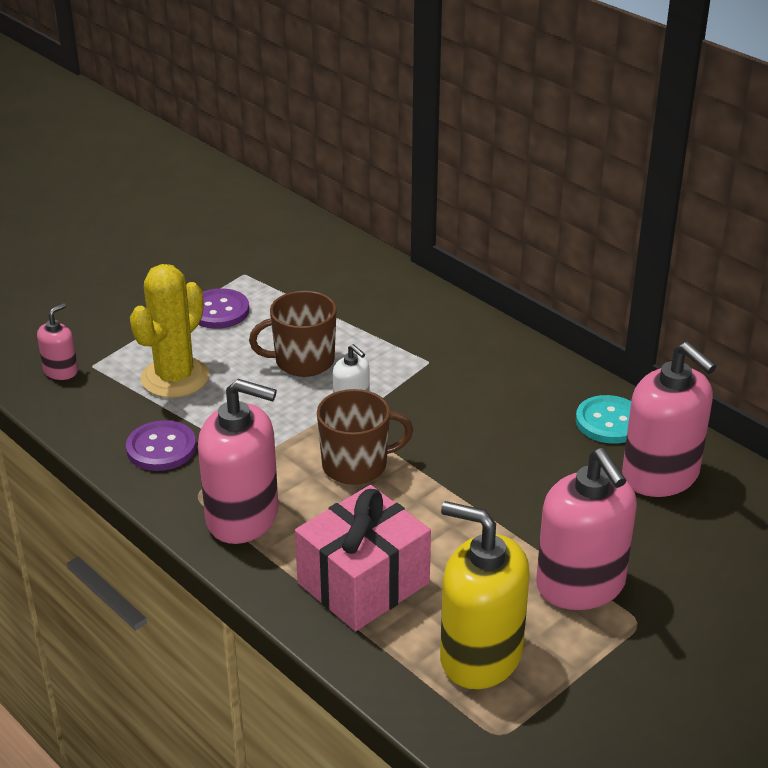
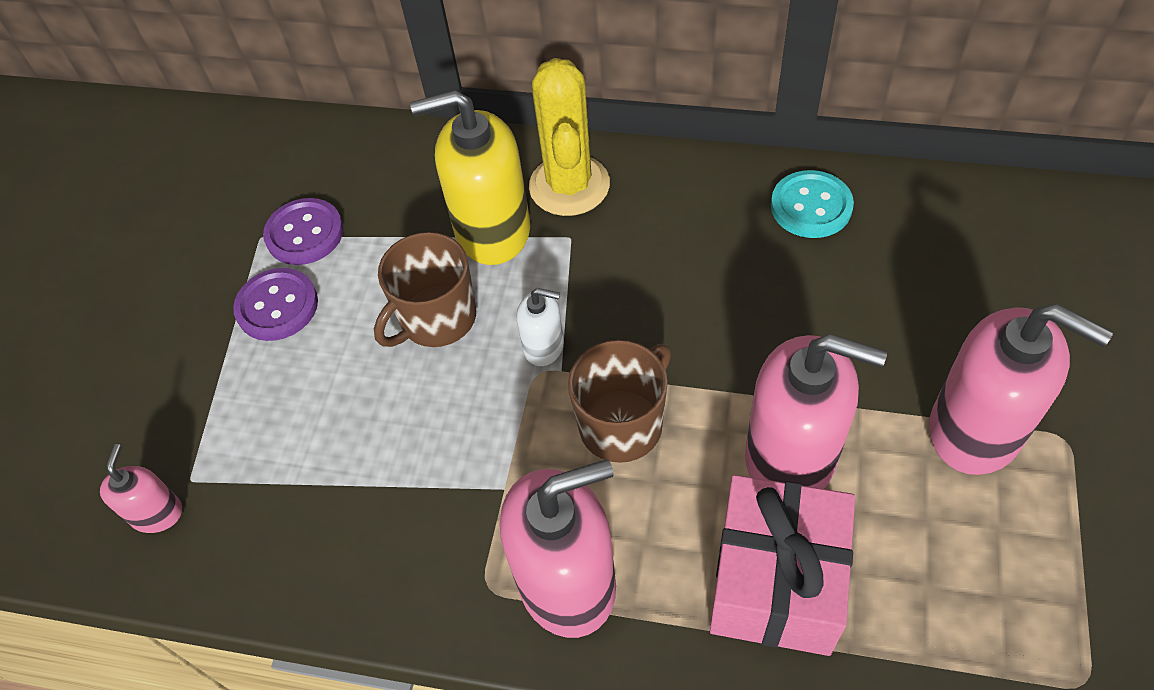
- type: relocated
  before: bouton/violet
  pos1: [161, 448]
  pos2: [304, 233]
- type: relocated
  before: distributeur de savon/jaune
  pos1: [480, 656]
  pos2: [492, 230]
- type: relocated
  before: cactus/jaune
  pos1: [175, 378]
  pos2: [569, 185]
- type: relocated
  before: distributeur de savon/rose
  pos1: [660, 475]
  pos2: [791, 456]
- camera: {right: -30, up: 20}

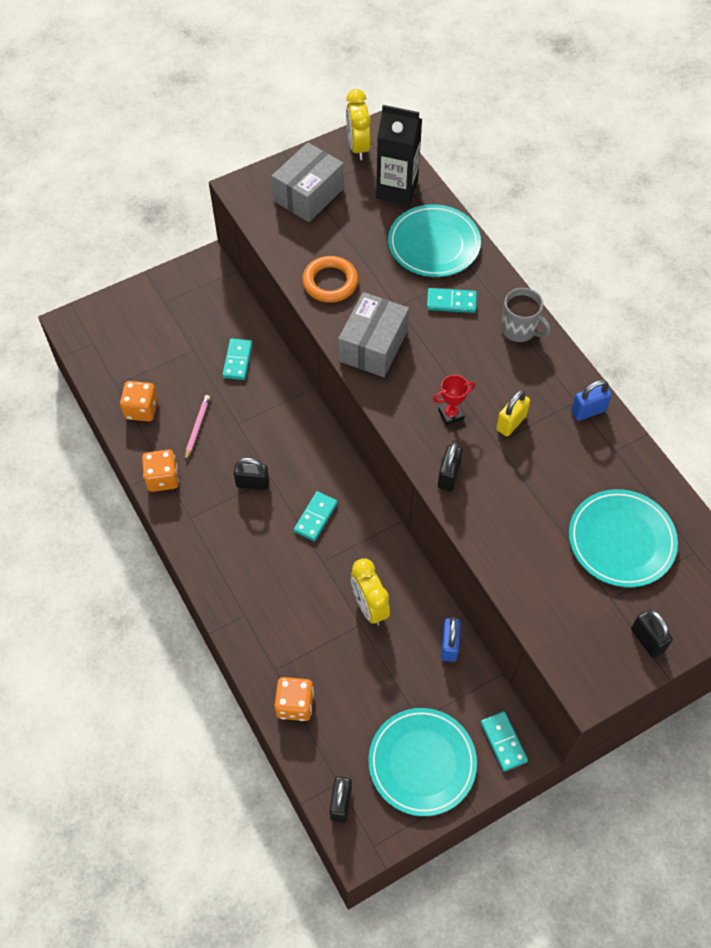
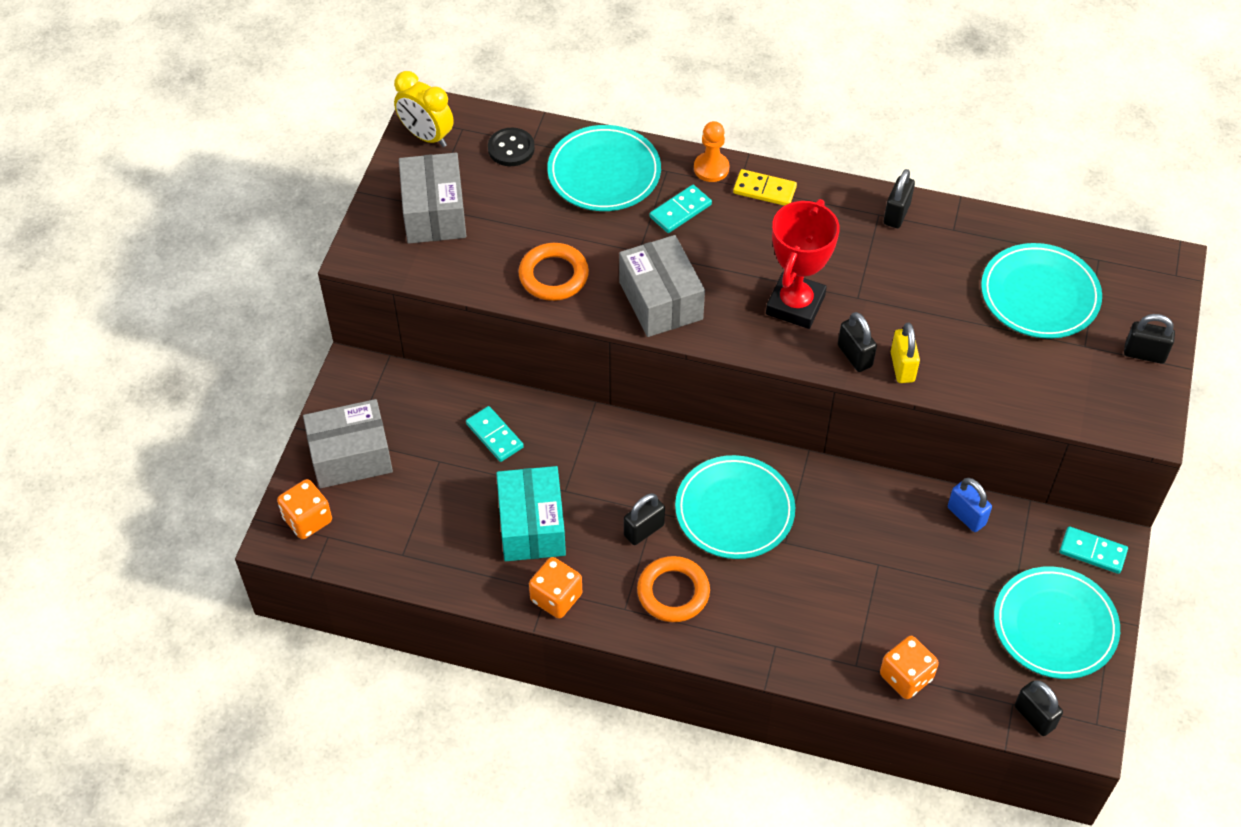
- type: relocated
  before: dé/orange
  pos1: [141, 409]
  pos2: [307, 519]
- type: appeared
  after: boîte/gris
  pos2: [351, 456]
- type: exchanged
  before: brique de lait/noir
  after: bouton/noir
  pos1: [397, 189]
  pos2: [511, 148]
- type: exchanged
  before: crayon/rose
  after: boîte/turquoise
  pos1: [197, 427]
  pos2: [531, 526]
- type: appeared
  after: anneau/orange
  pos2: [673, 592]
- type: exchanged
  before: domino/turquoise
  after: assiette/turquoise
  pos1: [315, 517]
  pos2: [734, 510]
- type: appeared
  after: pion/orange
  pos2: [711, 168]
- type: exchanged
  before: tasse/gris
  after: domino/jaune
  pos1: [519, 329]
  pos2: [764, 190]
- type: size
  before: trophée/rouge
  pos1: [451, 414]
  pos2: [795, 305]
  scale: 2.0
- type: colour
  before: cadenas/bleu
  after: cadenas/noir
  pos1: [588, 411]
  pos2: [896, 214]
- type: relocated
  before: cadenas/jaune
  pos1: [511, 423]
  pos2: [902, 367]
- type: missing
  before: réveil/jaune
  pos1: [369, 606]
- camera: {right: -45, up: -5}

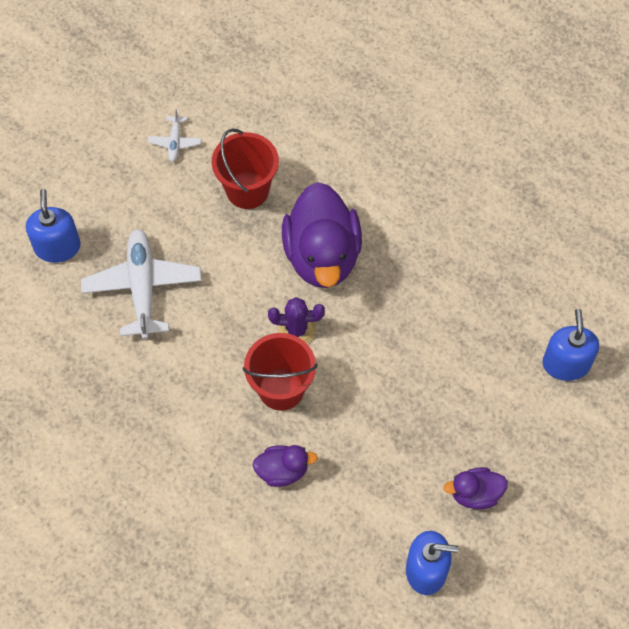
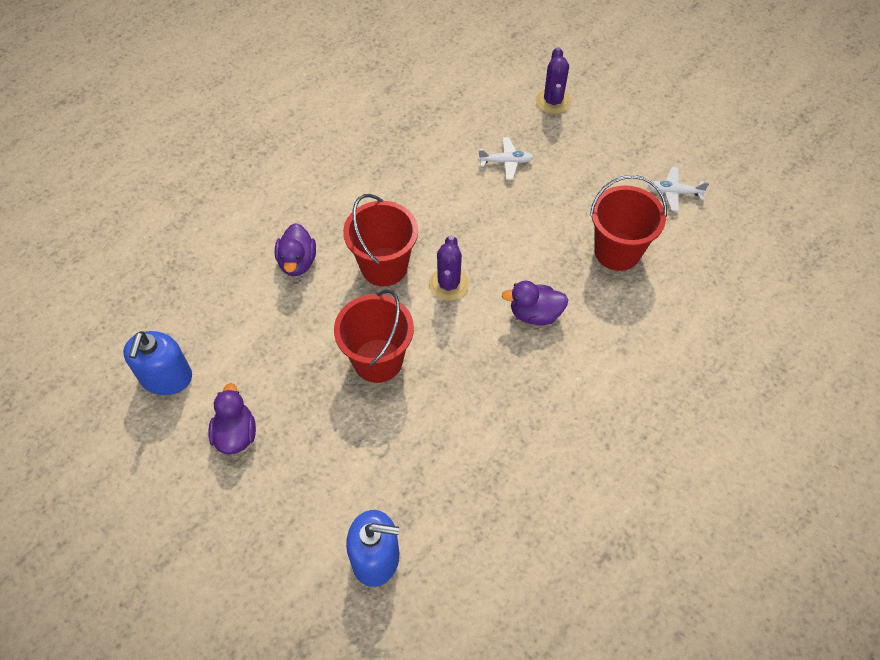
- type: appeared
  after: seau/rouge
  pos2: [378, 360]
- type: size
  before: avion/blanc
  pos1: [142, 287]
  pos2: [506, 162]
  scale: 0.47
- type: size
  before: canard/violet
  pos1: [322, 256]
  pos2: [535, 314]
  scale: 0.49
- type: exchanged
  before: distributeur de savon/bleu
  after: cactus/violet
  pos1: [57, 247]
  pos2: [553, 101]
- camera: {right: 95, up: -5}

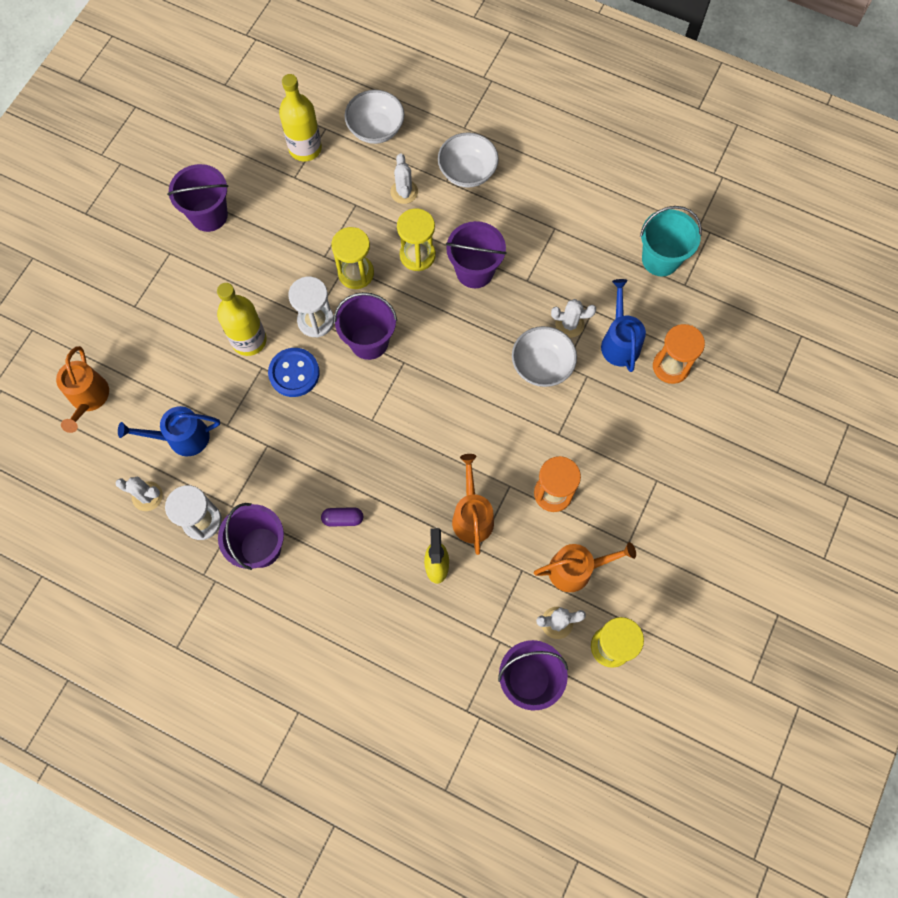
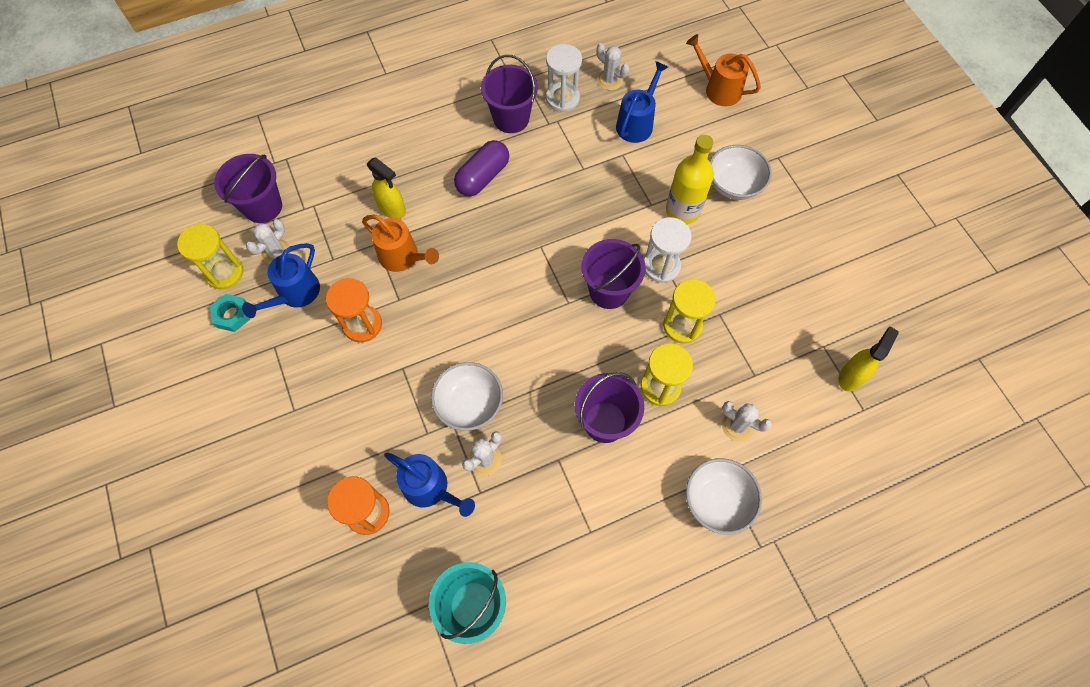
- type: appeared
  after: écrou/turquoise
  pos2: [232, 315]
- type: colour
  before: arrosoir/orange
  after: arrosoir/bleu
  pos1: [576, 569]
  pos2: [295, 294]
- type: size
  before: gélule/violet
  pos1: [343, 519]
  pos2: [483, 177]
  scale: 1.78
- type: spun
  before: cactus/blanc
  pos1: [147, 496]
  pos2: [610, 80]
  turn: 75
- type: relocated
  before: bol/blanc
  pos1: [376, 129]
  pos2: [734, 185]
- type: exchanged
  before: bouteille/jaune
  after: vaporisateur/jaune
  pos1: [305, 148]
  pos2: [851, 376]
- type: missing
  before: seau/violet
  pos1: [209, 215]
- type: missing
  before: bouton/bleu
  pos1: [294, 373]
- camera: {right: 130, up: -5}

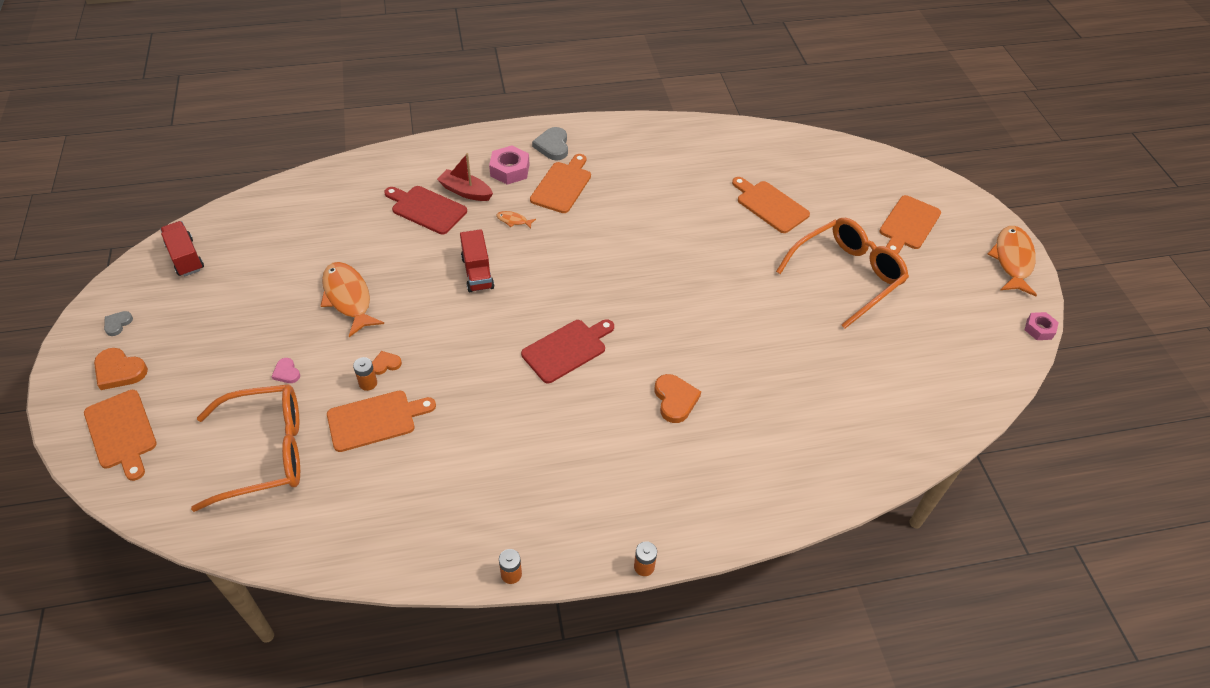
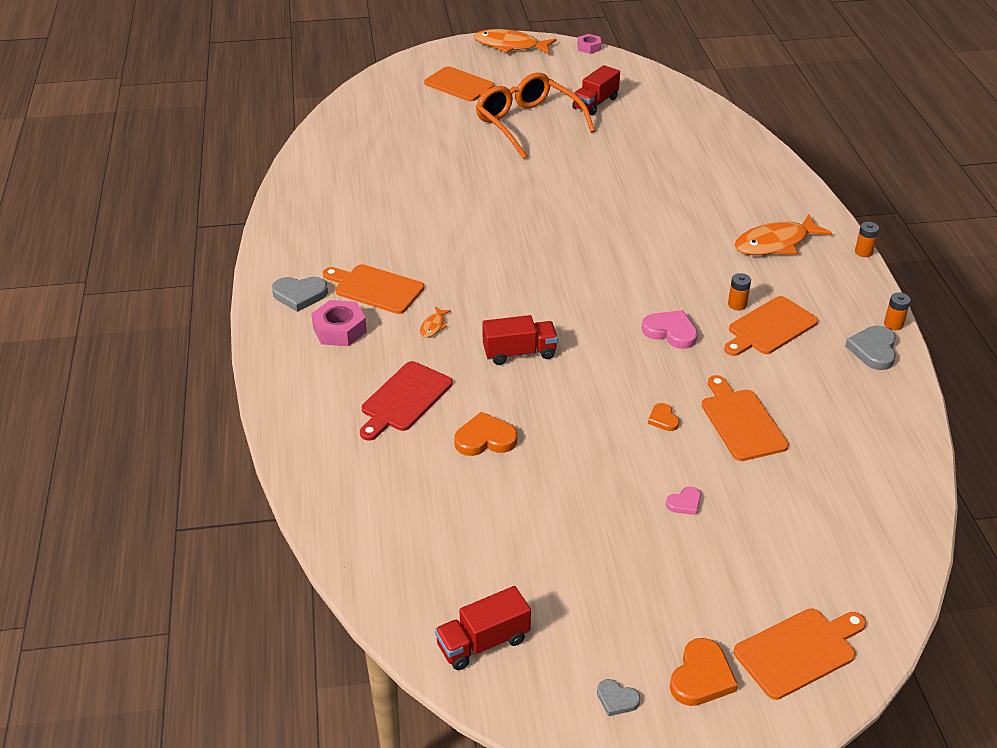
- type: relocated
  before: cœur/orange
  pos1: [675, 400]
  pos2: [485, 439]
- type: appeared
  after: camion/rouge
  pos2: [595, 103]
- type: appeared
  after: cœur/rose
  pos2: [670, 332]
- type: relocated
  before: planche à découper/orange
  pos1: [770, 205]
  pos2: [770, 328]
- type: relocated
  before: pile/orange
  pos1: [368, 383]
  pos2: [737, 304]
- type: relocated
  before: poisson/orange
  pos1: [348, 298]
  pos2: [775, 243]
- type: appeared
  after: cœur/gris
  pos2: [873, 350]
- type: missing
  before: lunettes/orange
  pos1: [264, 453]
- type: missing
  before: bateau/rouge
  pos1: [465, 191]
- type: missing
  before: planche à découper/rouge
  pos1: [566, 349]
- camera: {right: -85, up: -10}

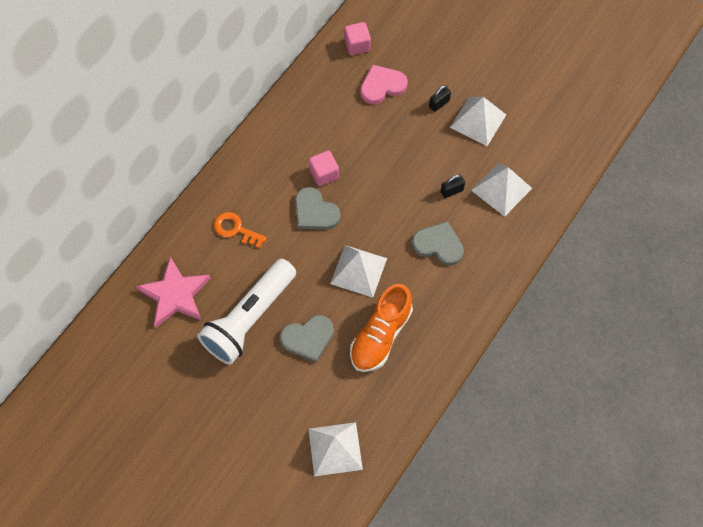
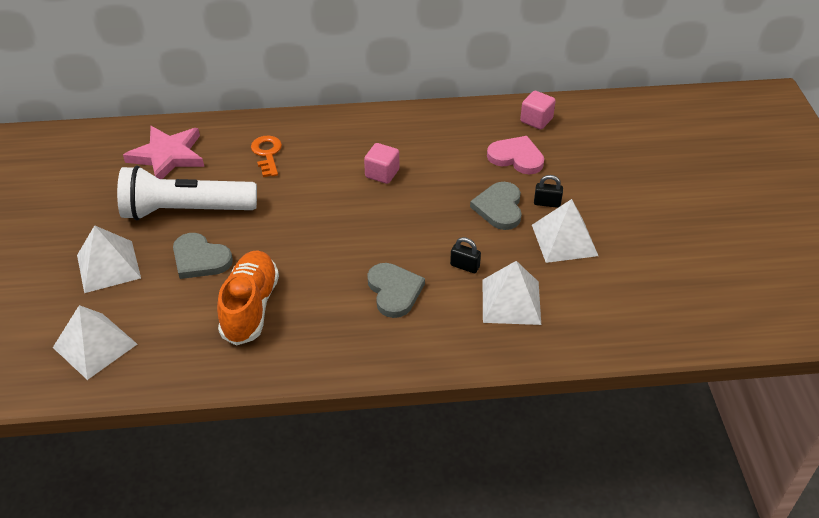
- type: relocated
  before: pyramide/blanc
  pos1: [358, 271]
  pos2: [108, 266]
- type: spun
  before: chaussure/orange
  pos1: [380, 336]
  pos2: [250, 307]
  turn: 105
- type: relocated
  before: cœur/gris
  pos1: [315, 212]
  pos2: [499, 208]
- camera: {right: 50, up: -20}

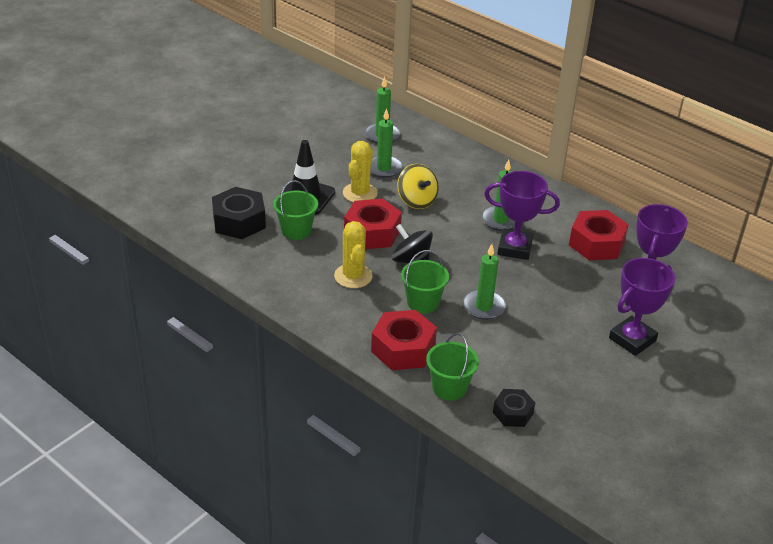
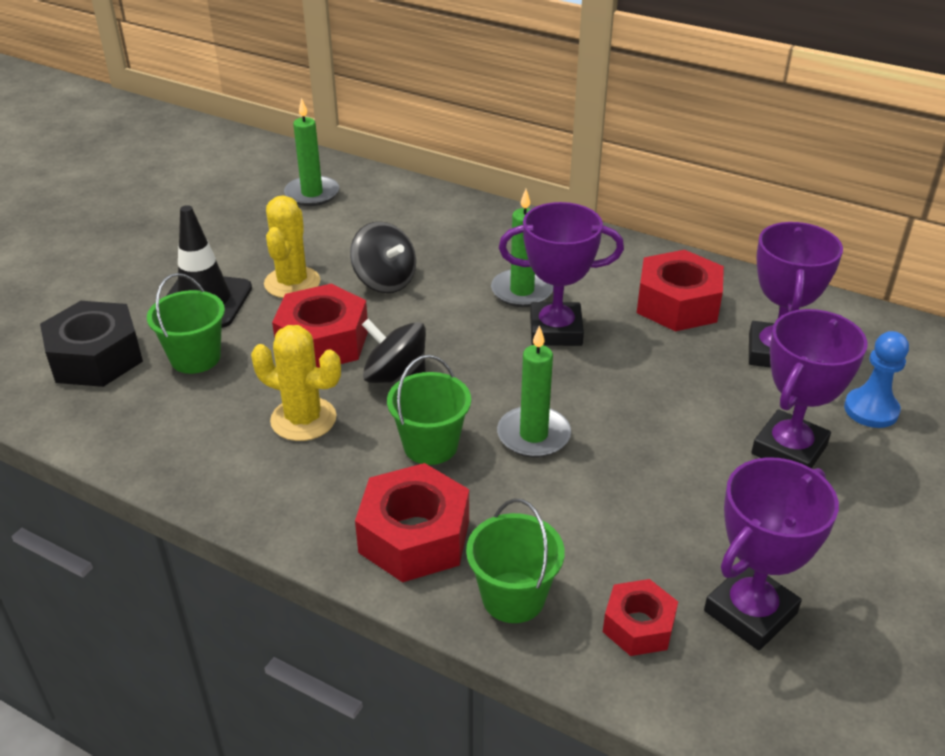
- type: spun
  before: cactus/jaune
  pos1: [353, 276]
  pos2: [303, 419]
  turn: -45
- type: colour
  before: toupie/jaune
  after: toupie/noir
  pos1: [417, 200]
  pos2: [385, 281]
- type: colour
  before: écrou/noir
  after: écrou/rouge
  pos1: [513, 413]
  pos2: [638, 626]
- type: appeared
  after: trophée/violet
  pos2: [750, 612]
- type: appeared
  after: pion/bleu
  pos2: [871, 410]
- type: missing
  before: bougie/vert
  pos1: [383, 168]
- camera: {right: -10, up: 0}

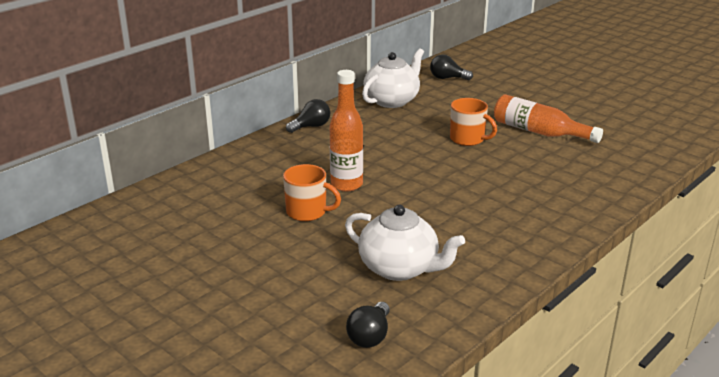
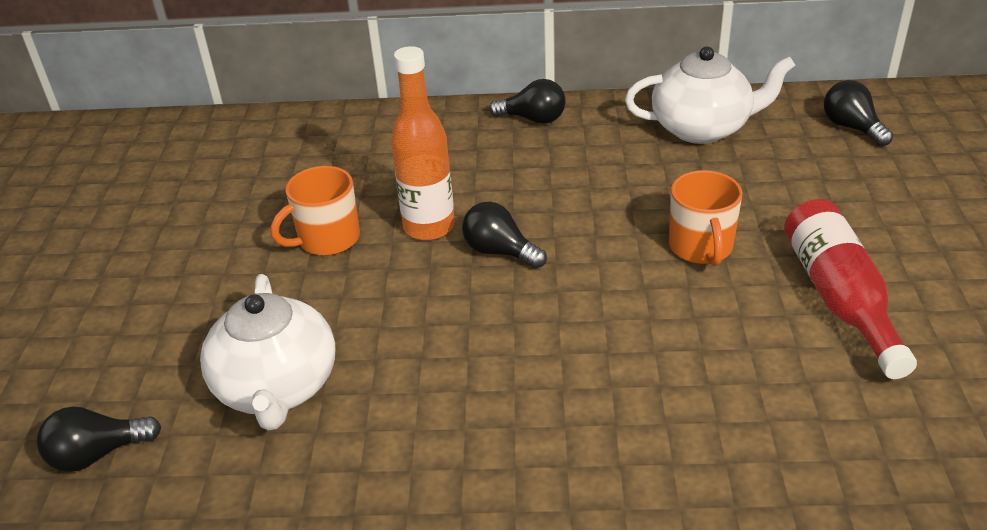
- type: spun
  before: tasse/orange
  pos1: [307, 212]
  pos2: [327, 239]
  turn: 75
- type: appeared
  after: ampoule/noir
  pos2: [500, 252]
- type: colour
  before: bouteille/orange
  after: bouteille/rouge
  pos1: [539, 132]
  pos2: [839, 298]
- camera: {right: 50, up: 10}

